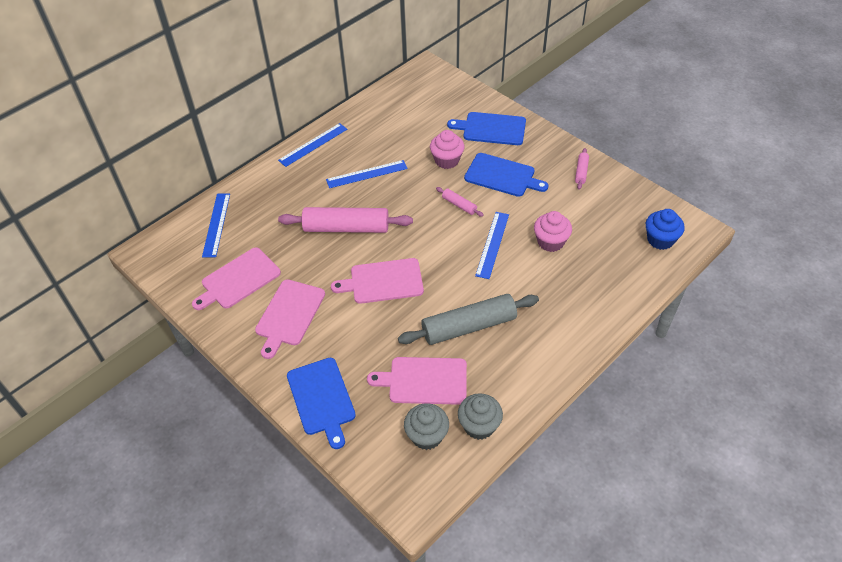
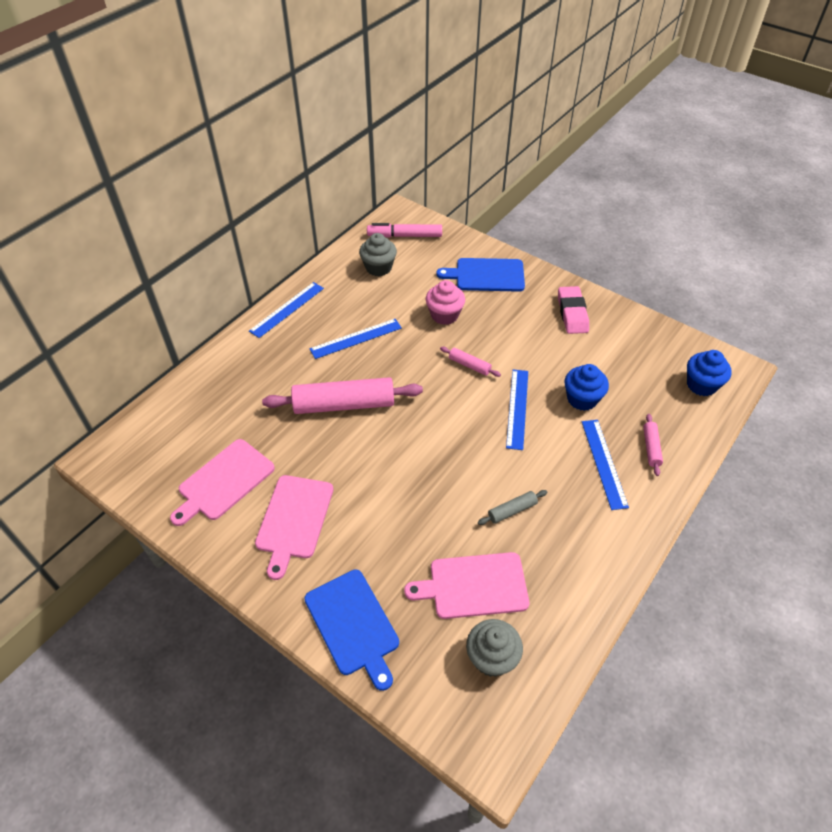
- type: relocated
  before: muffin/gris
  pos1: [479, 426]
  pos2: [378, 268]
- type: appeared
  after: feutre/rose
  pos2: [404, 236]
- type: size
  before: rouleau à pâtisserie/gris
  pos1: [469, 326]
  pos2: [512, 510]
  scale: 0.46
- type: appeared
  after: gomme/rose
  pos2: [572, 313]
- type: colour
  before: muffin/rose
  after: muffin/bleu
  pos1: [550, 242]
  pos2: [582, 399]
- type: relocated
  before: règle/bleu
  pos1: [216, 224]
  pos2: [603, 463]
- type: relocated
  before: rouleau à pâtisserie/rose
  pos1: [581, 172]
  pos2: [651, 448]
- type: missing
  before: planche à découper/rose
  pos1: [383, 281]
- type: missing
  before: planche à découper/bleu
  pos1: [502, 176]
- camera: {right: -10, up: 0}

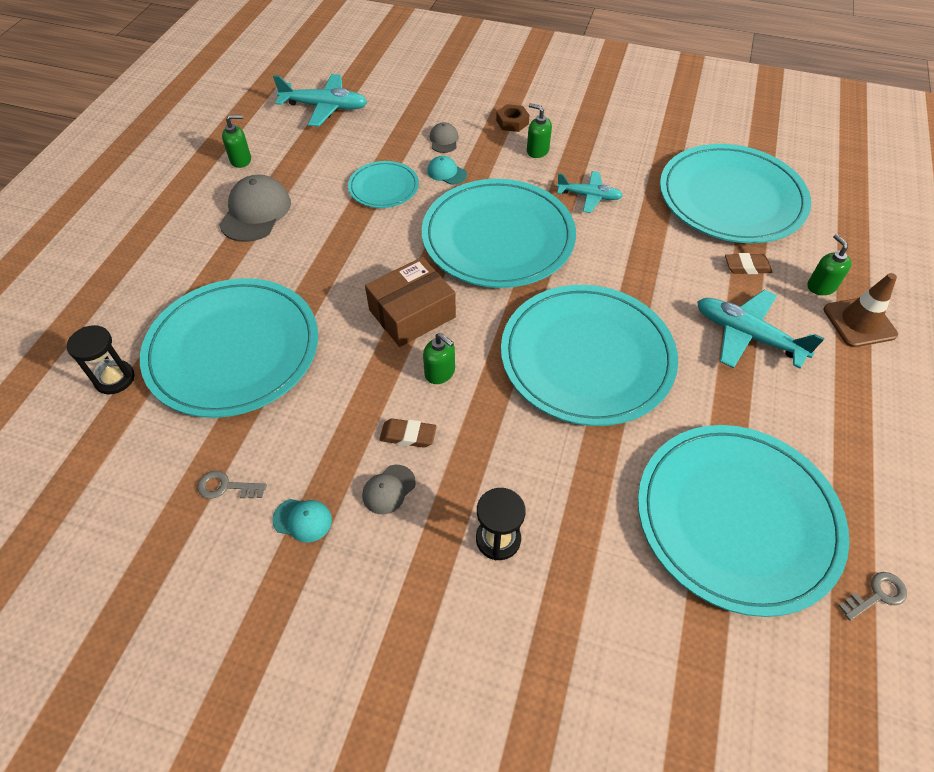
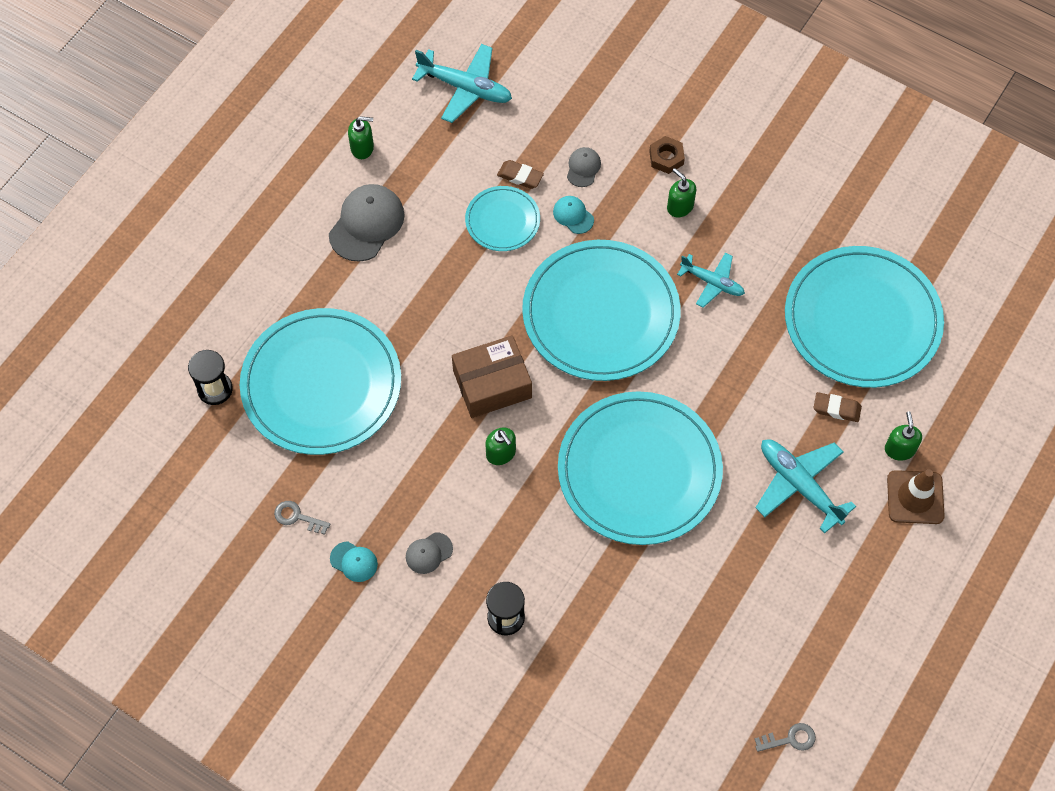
- type: relocated
  before: gomme/marron
  pos1: [408, 435]
  pos2: [520, 176]
- type: missing
  before: assiette/turquoise
  pos1: [737, 518]
- camera: {right: 15, up: 10}

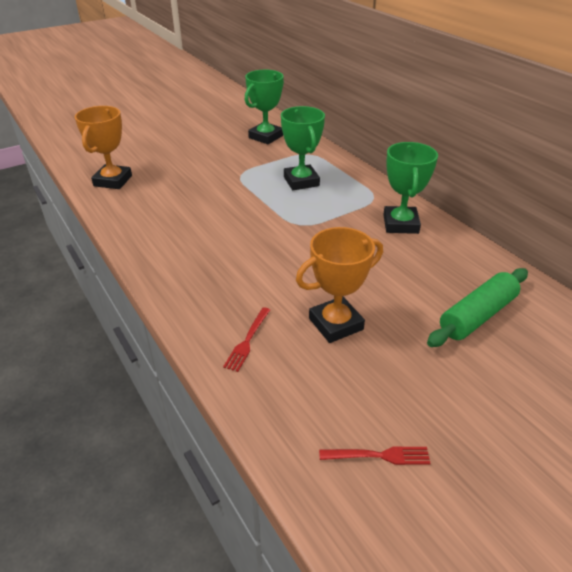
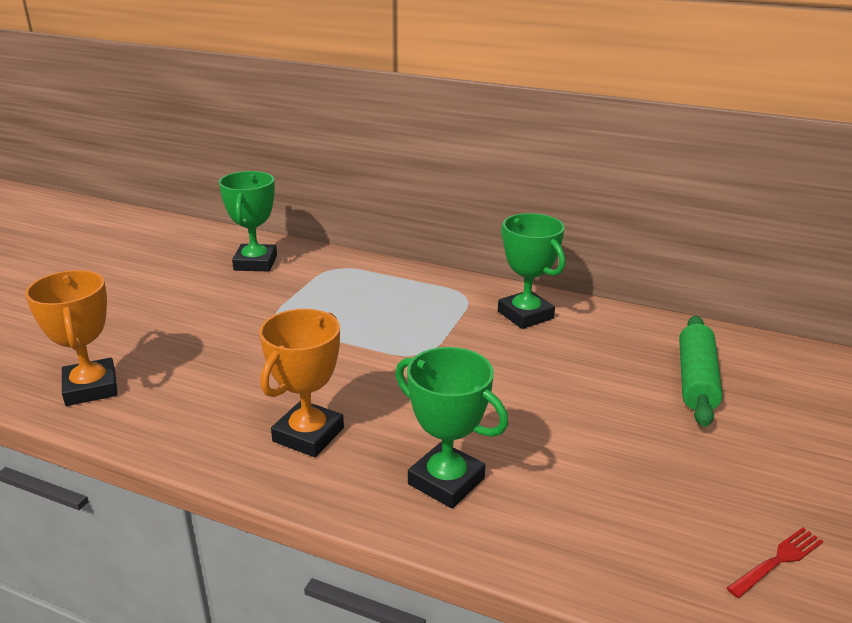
- type: relocated
  before: trophée/orange
  pos1: [335, 324]
  pos2: [308, 435]
- type: relocated
  before: trophée/vert
  pos1: [301, 181]
  pos2: [446, 481]
- type: missing
  before: fourchette/rouge
  pos1: [247, 341]
- camera: {right: -35, up: -10}

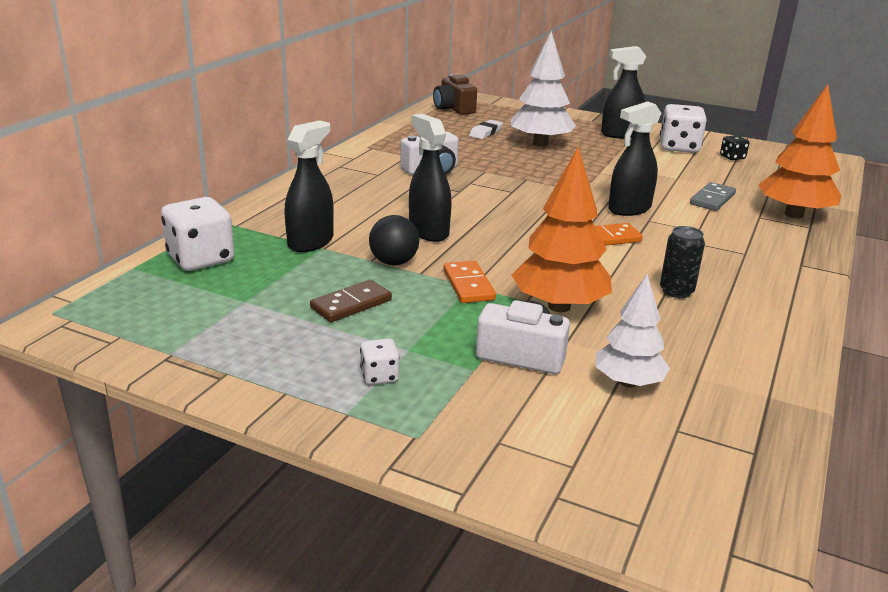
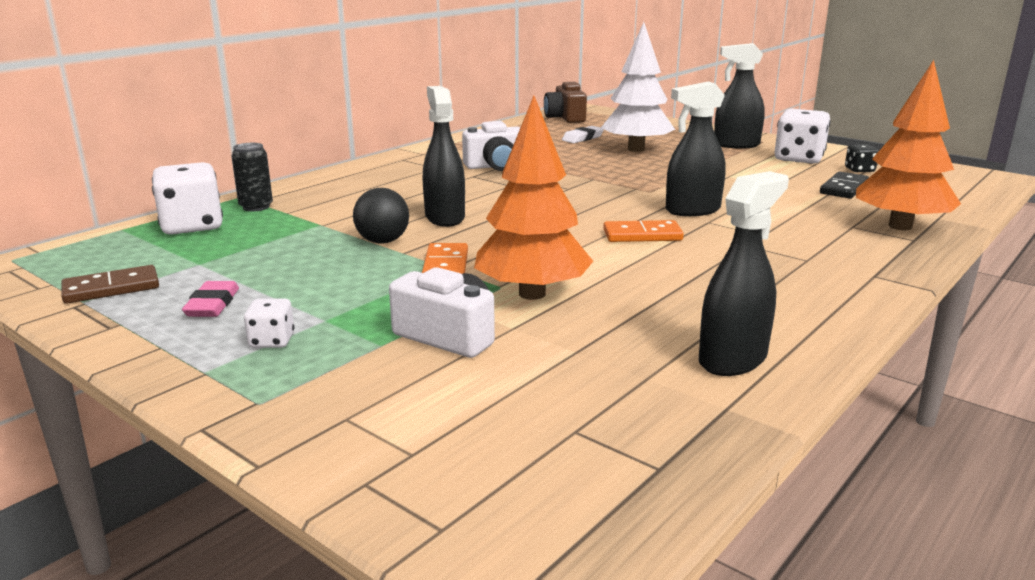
- type: relocated
  before: domino/marron
  pos1: [351, 304]
  pos2: [111, 288]
- type: appeared
  after: gomme/rose
  pos2: [212, 304]
- type: relocated
  before: canette/noir
  pos1: [676, 291]
  pos2: [256, 207]
- type: relocated
  before: vaporisateur/noir
  pos1: [311, 242]
  pos2: [733, 359]
- type: appeared
  after: domino/noir
  pos2: [843, 188]
- type: missing
  before: arbre/blanc
  pos1: [628, 382]
- type: missing
  before: domino/gris
  pos1: [712, 199]
- camera: {right: 15, up: -5}

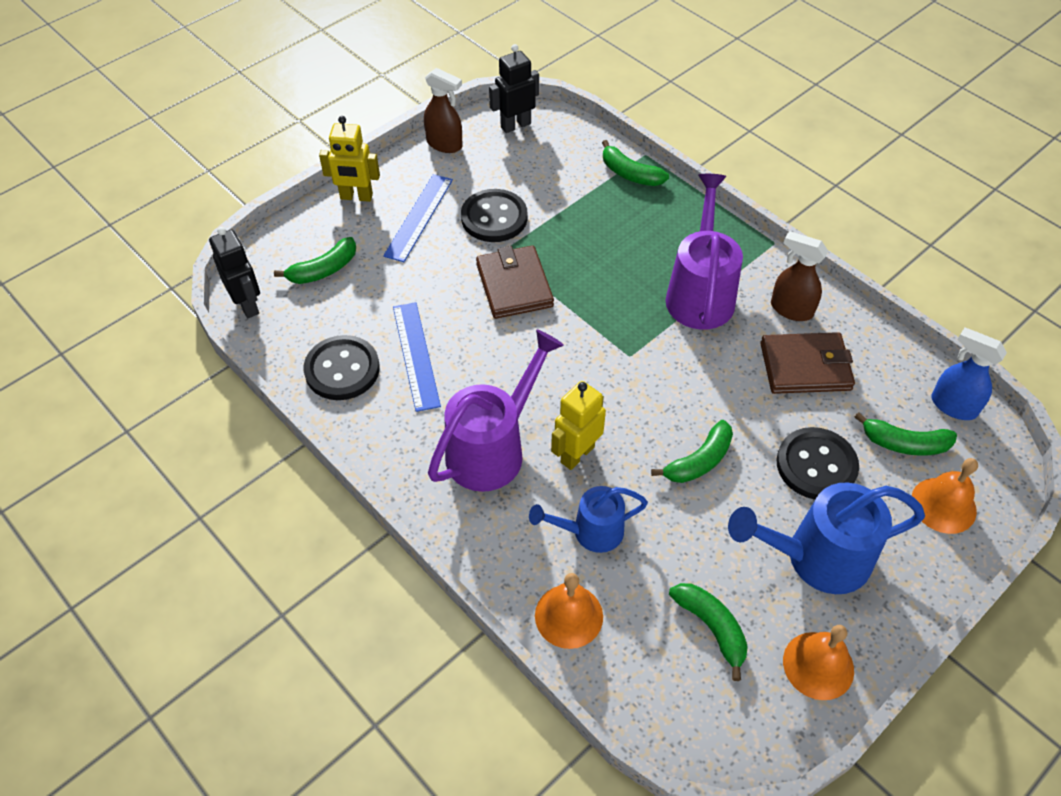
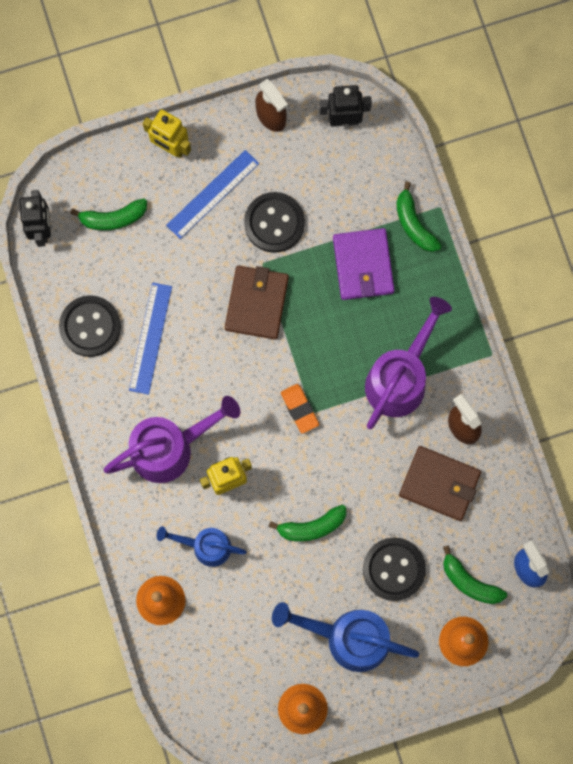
- type: appeared
  after: gomme/orange
  pos2: [299, 409]
- type: appeared
  after: portefeuille/violet
  pos2: [363, 265]
- type: missing
  before: banane/vert
  pos1: [711, 628]
- camera: {right: 25, up: 25}

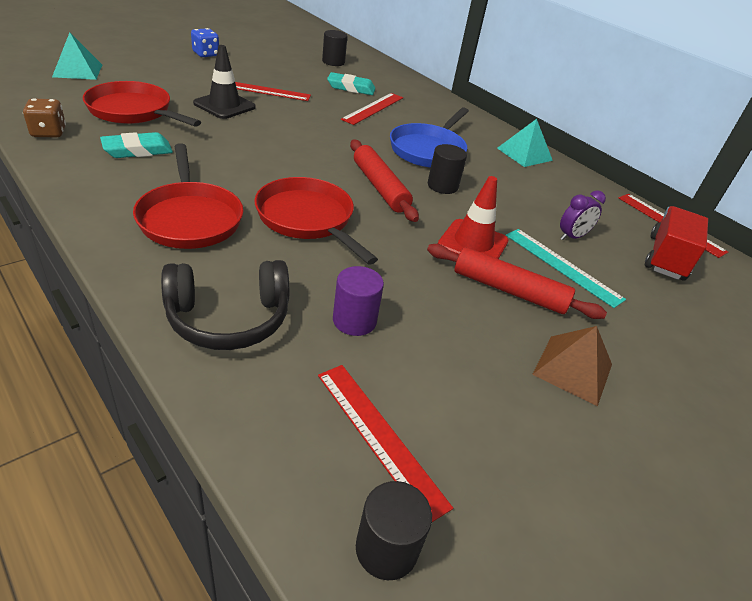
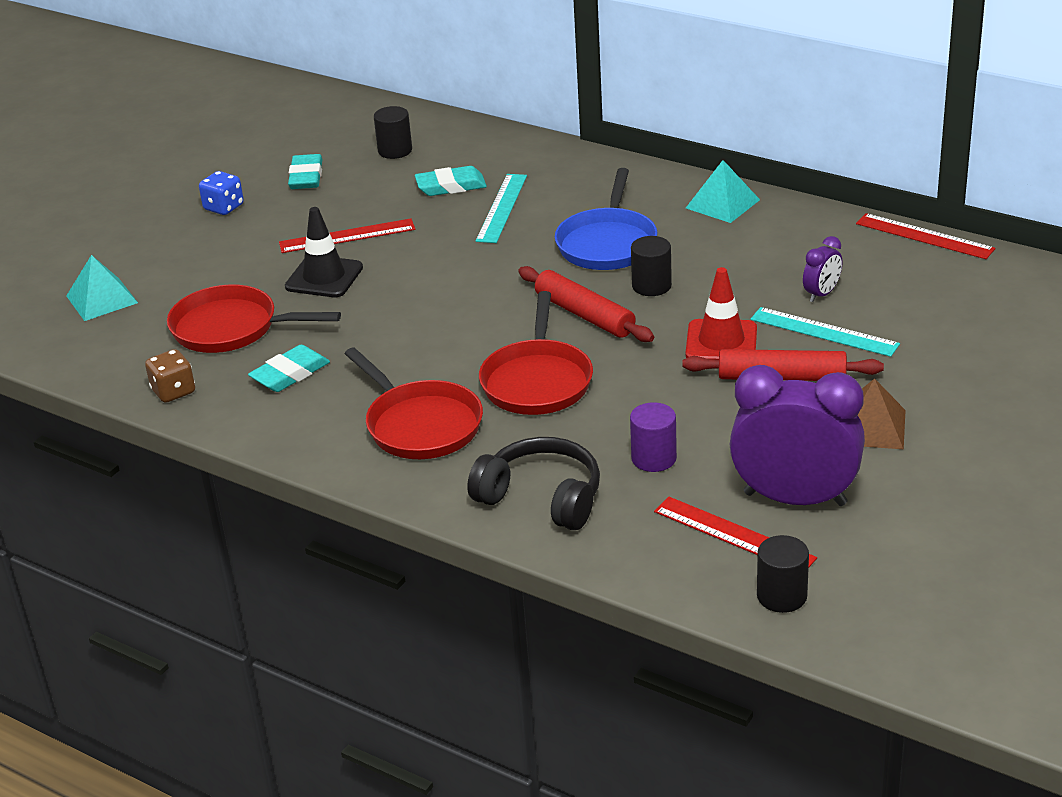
- type: appeared
  after: gomme/turquoise
  pos2: [306, 177]
- type: spun
  before: casque audio/noir
  pos1: [228, 318]
  pos2: [542, 498]
  turn: -120
- type: colour
  before: règle/rouge
  after: règle/turquoise
  pos1: [373, 108]
  pos2: [502, 208]
- type: spun
  before: poêle/rouge
  pos1: [308, 219]
  pos2: [537, 381]
  turn: -120
- type: appeared
  after: réveil/violet
  pos2: [795, 498]
- type: missing
  before: camion/rouge
  pos1: [666, 258]
- camera: {right: -10, up: -5}

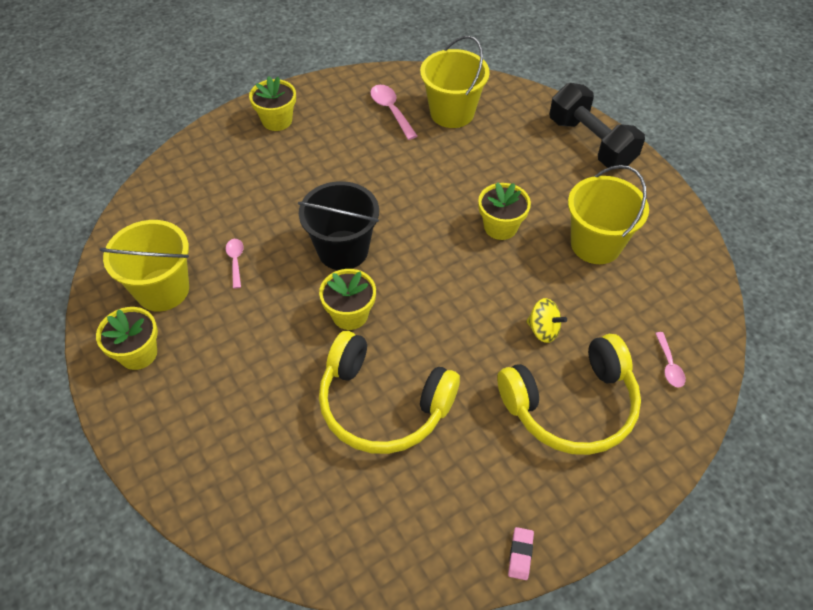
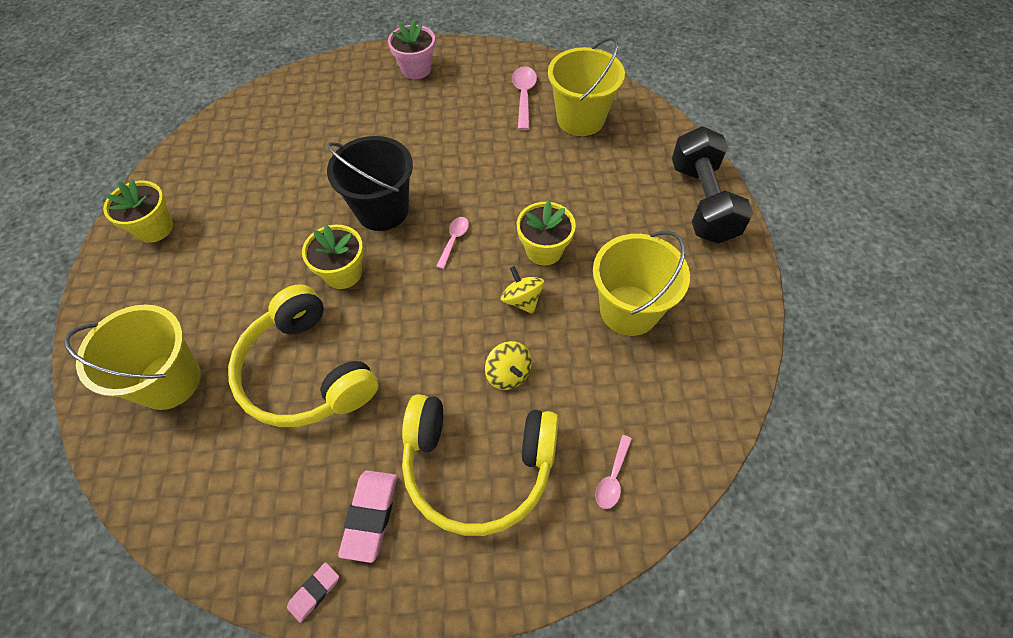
- type: relocated
  before: seau/jaune
  pos1: [162, 290]
  pos2: [169, 381]
- type: appeared
  after: gomme/rose
  pos2: [370, 516]
- type: colour
  before: pot de fleurs/jaune
  after: pot de fleurs/rose
  pos1: [277, 120]
  pos2: [416, 69]
- type: relocated
  before: cuillère/rose
  pos1: [235, 261]
  pos2: [454, 240]
- type: appeared
  after: toupie/jaune
  pos2: [522, 300]
- camera: {right: 30, up: 5}

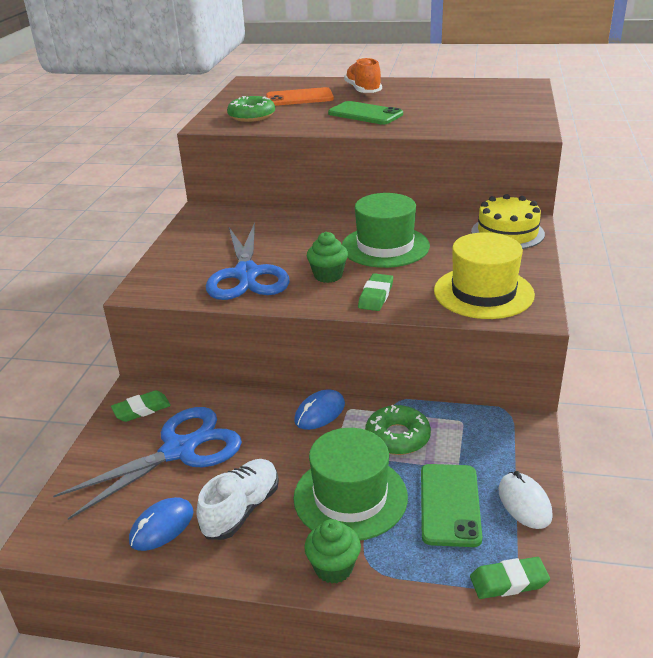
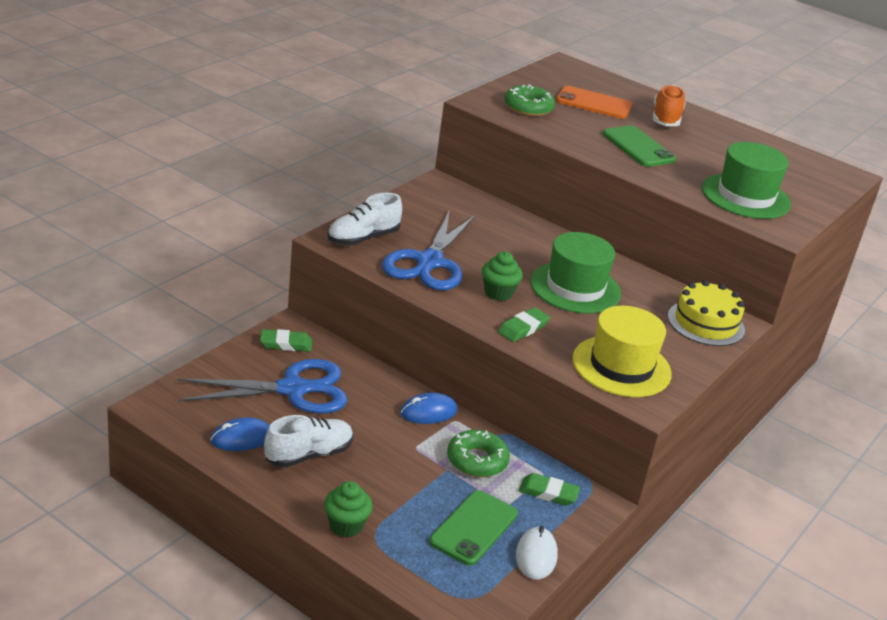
- type: appeared
  after: chaussure/blanc
  pos2: [363, 238]
- type: relocated
  before: gomme/vert
  pos1: [509, 581]
  pos2: [548, 493]
- type: relocated
  before: chapeau/vert
  pos1: [350, 497]
  pos2: [745, 196]
- camera: {right: 20, up: 0}

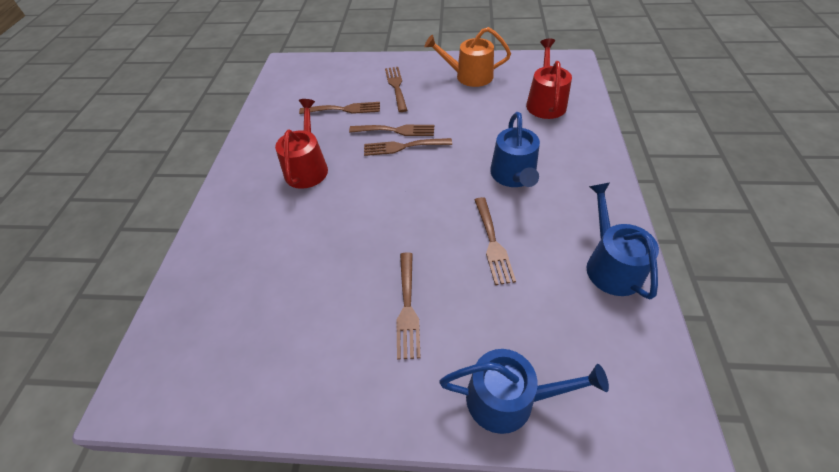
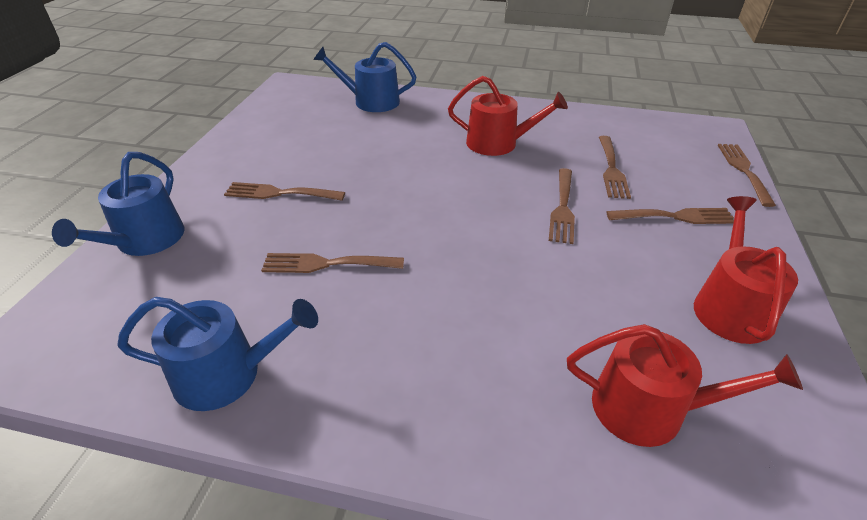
- type: relocated
  before: arrosoir/bleu
  pos1: [514, 176]
  pos2: [371, 101]
- type: colour
  before: arrosoir/orange
  after: arrosoir/rouge
  pos1: [469, 76]
  pos2: [730, 306]
- type: relocated
  before: fourchette/marron
  pos1: [403, 147]
  pos2: [743, 170]
- camera: {right: 95, up: -10}

